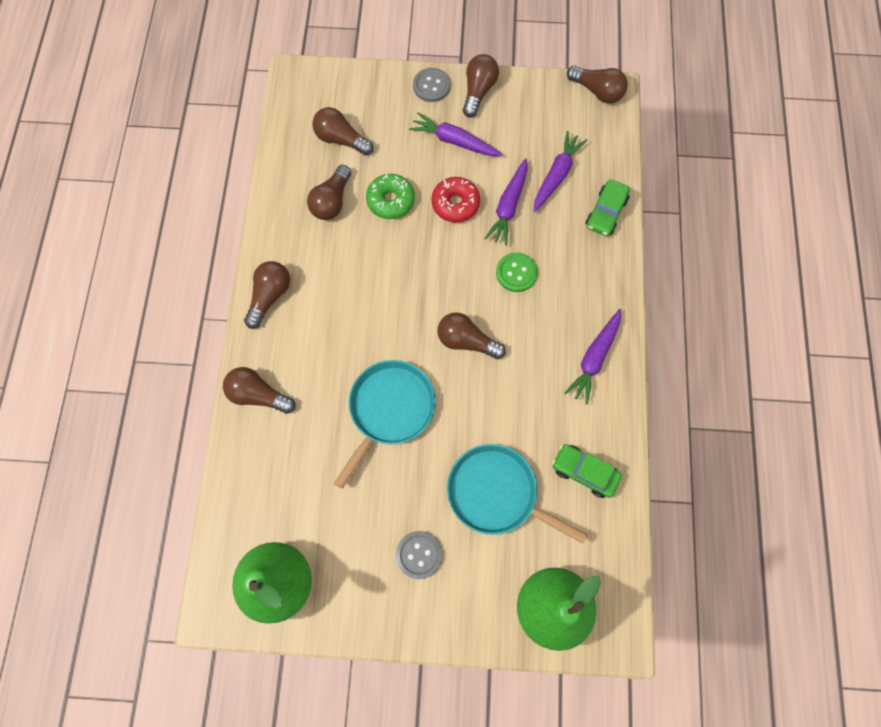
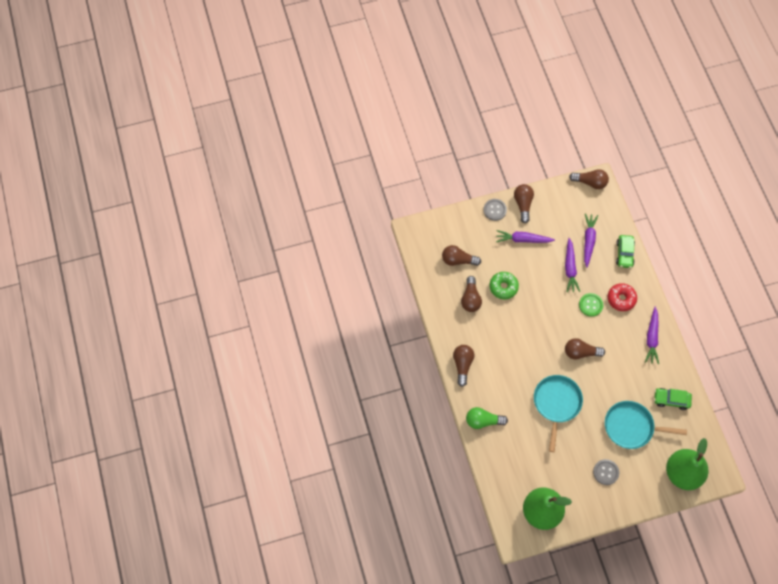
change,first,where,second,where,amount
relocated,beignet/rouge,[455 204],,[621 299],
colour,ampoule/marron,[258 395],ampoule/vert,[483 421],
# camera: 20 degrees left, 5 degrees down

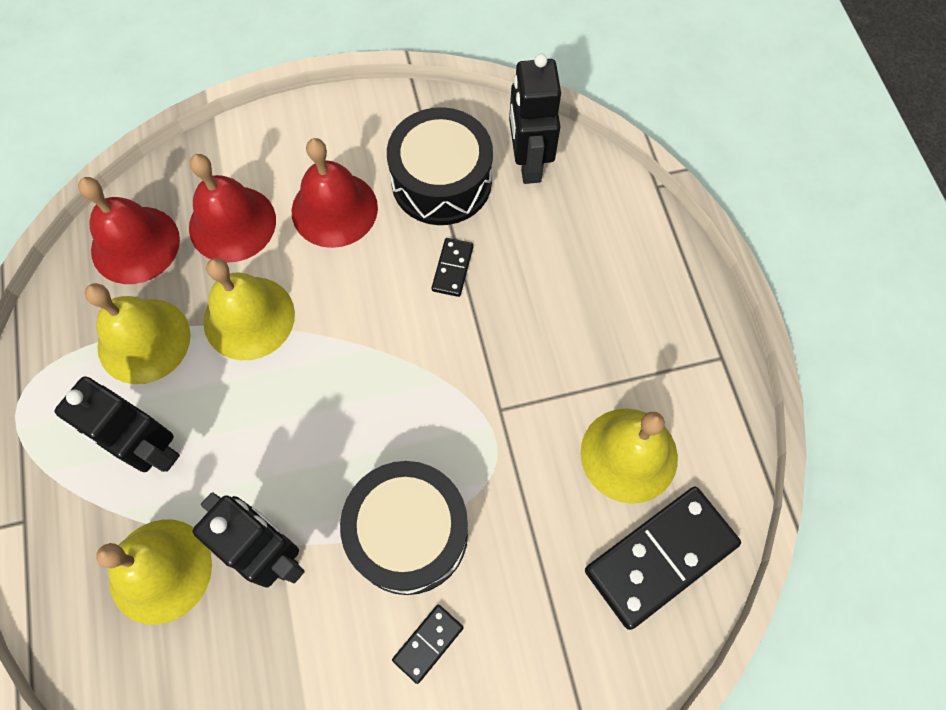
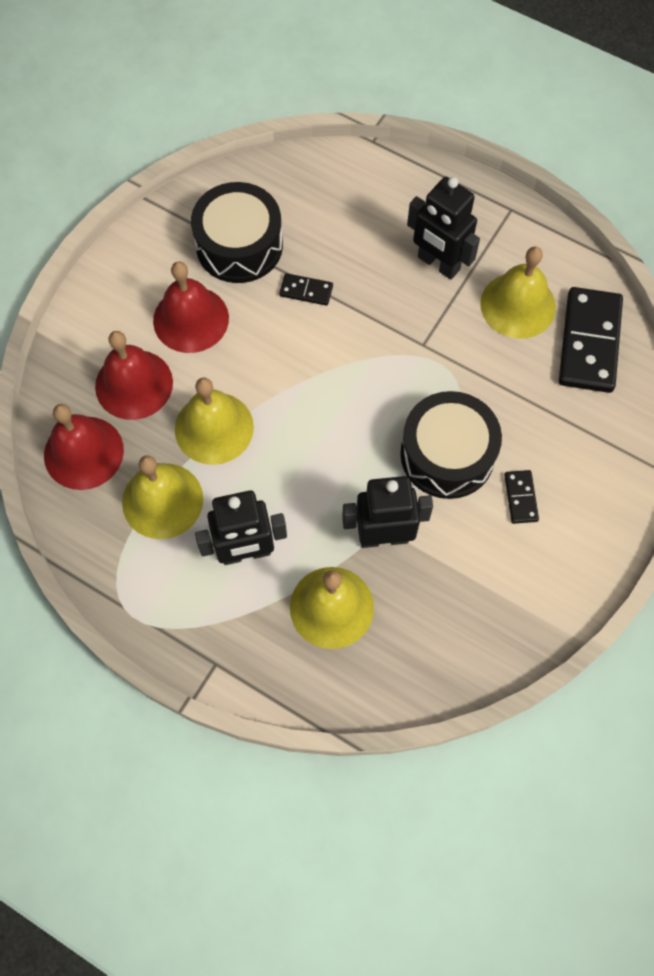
change,first,where,second,where,amount
relocated,robot/noir,[528 163],,[438 264],
spun,domino/noir,[452 268],,[306 291],45 degrees counterclockwise
# camera: 45 degrees left, 0 degrees up

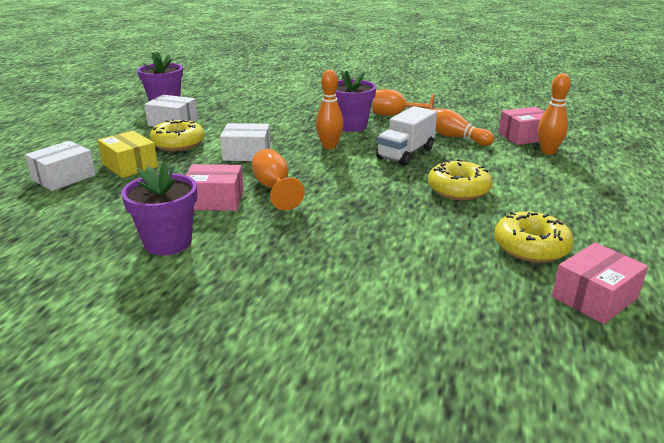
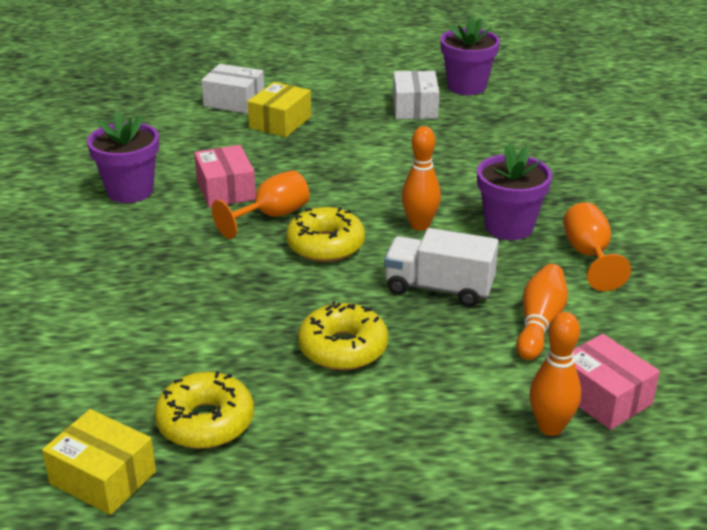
change,first,where,second,where,amount
missing,boîte/blanc,[247 153],,,
relocated,beignet/jaune,[178 143],,[325 245],
colour,boîte/rose,[594 297],boîte/jaune,[103 478],
# camera: 70 degrees right, 5 degrees up

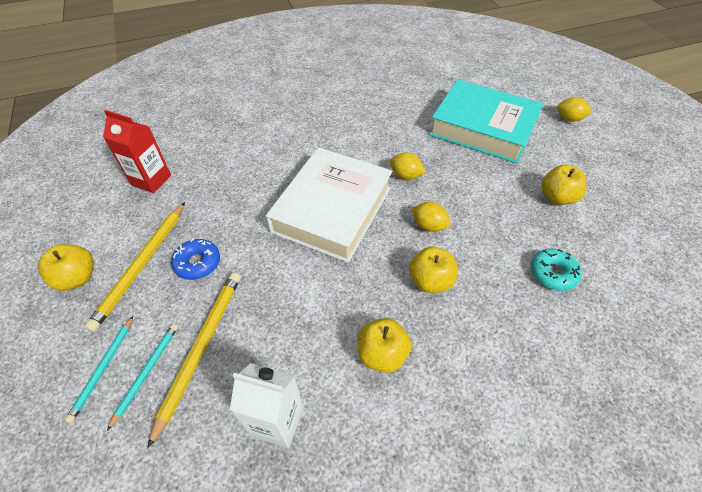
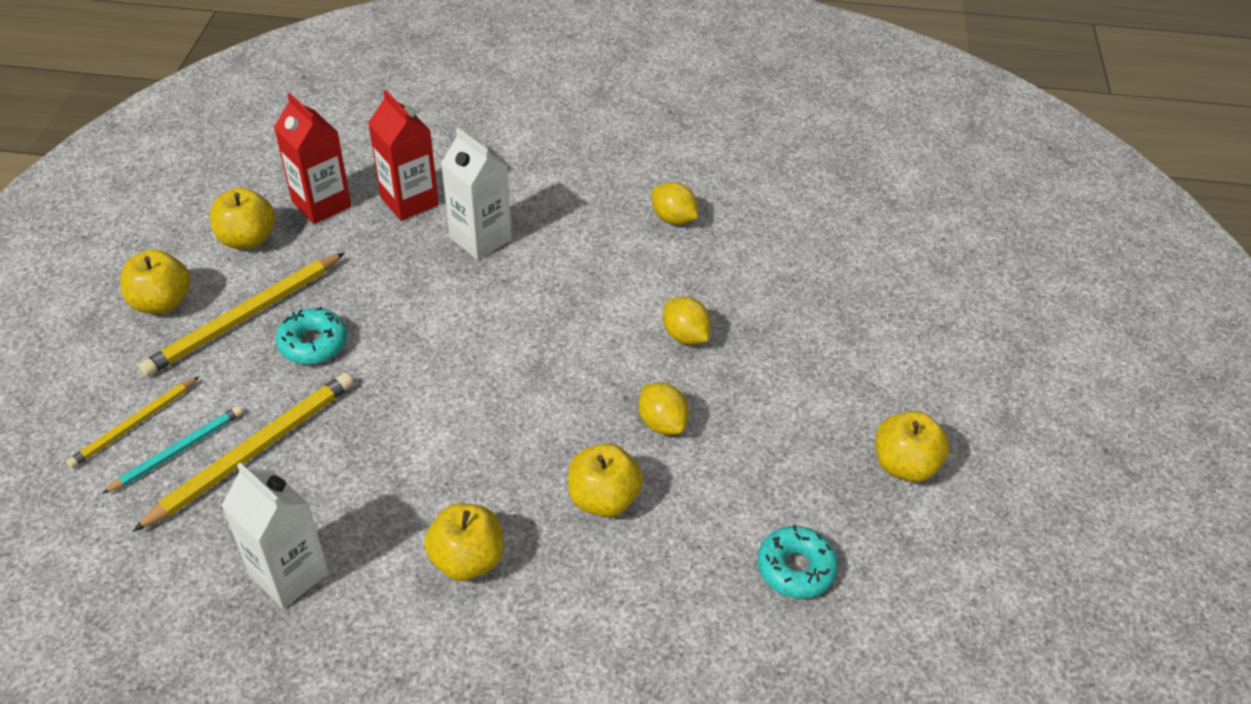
change,first,where,second,where,amount
missing,livre/blanc,[332 209],,,
missing,livre/turquoise,[483 128],,,
appeared,,,pomme/jaune,[247 239],
appeared,,,brique de lait/rouge,[409 201],
appeared,,,brique de lait/blanc,[480 239],
relocated,citron/jaune,[569 119],,[673 218],
colour,crayon/turquoise,[103 369],crayon/jaune,[134 425],
colour,beignet/bleu,[198 263],beignet/turquoise,[313 343],
# camera: 25 degrees right, 5 degrees down

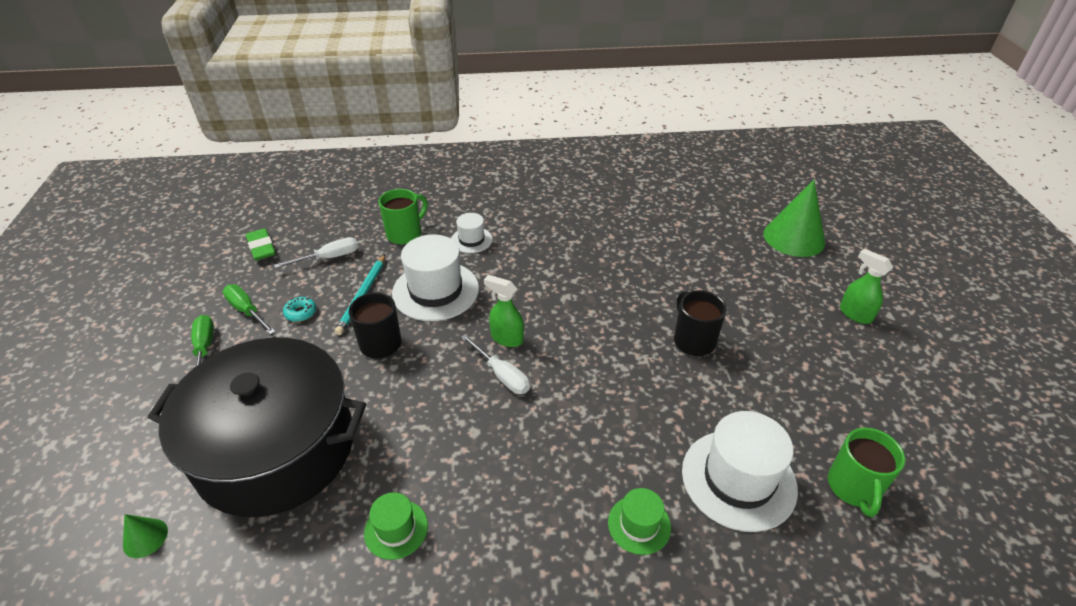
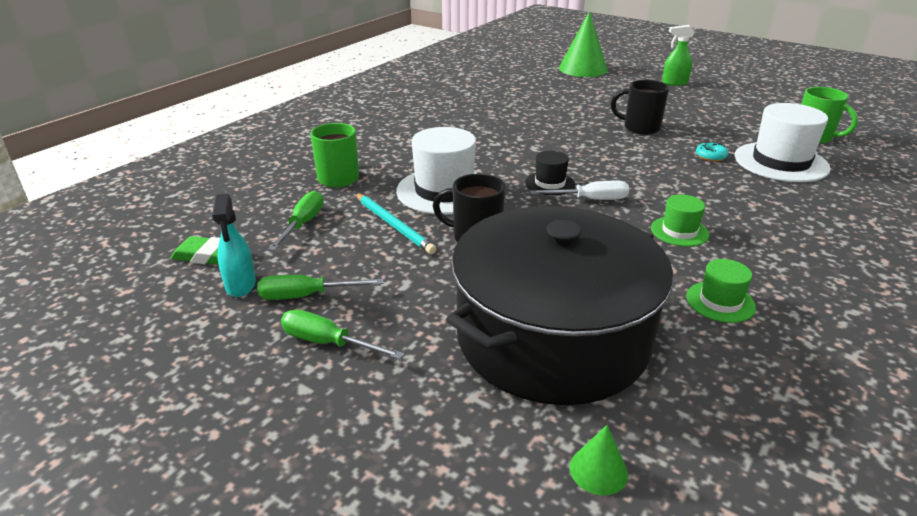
change,first,where,second,where,amount
missing,chapeau/blanc,[471 240],,,
appeared,,,vaporisateur/turquoise,[240 285],
relocated,beignet/turquoise,[300 313],,[711 156],
relocated,chapeau/vert,[639 524],,[679 231],
exchanged,vaporisateur/vert,[506 338],chapeau/noir,[550 183],
colour,tournevis/blanc,[329 258],tournevis/vert,[303 224],
# camera: 50 degrees left, 10 degrees down

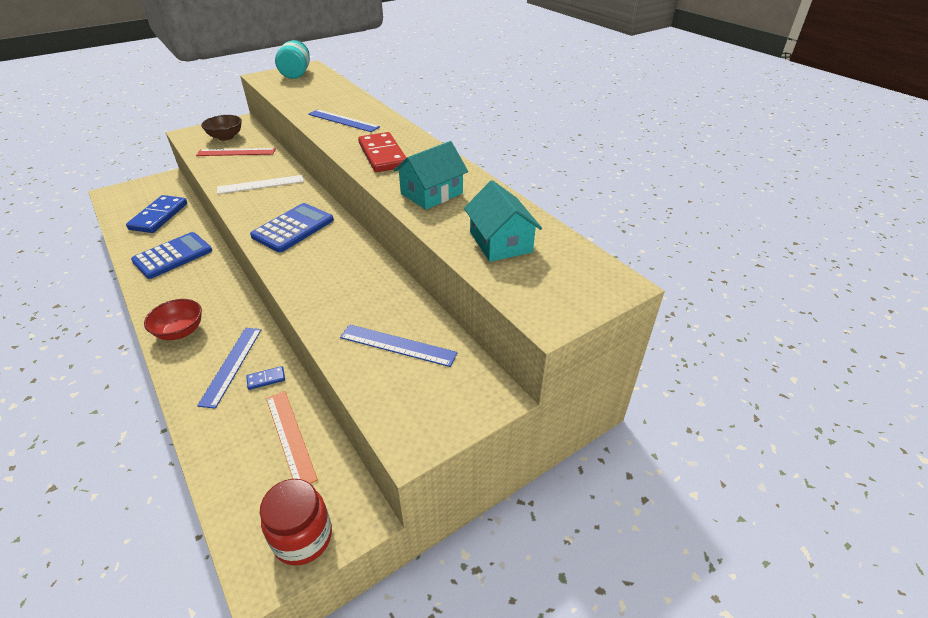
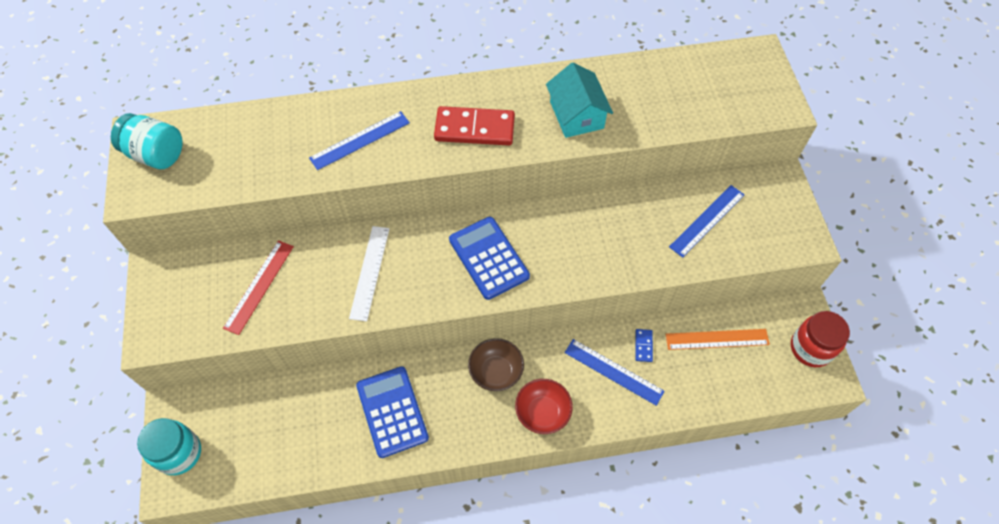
change,first,where,second,where,amount
missing,domino/bleu,[159 216],,,
missing,maison/turquoise,[500 242],,,
appeared,,,bocal/turquoise,[179 453],
relocated,bol/marron,[226 137],,[496 372],
# camera: 65 degrees left, 20 degrees up

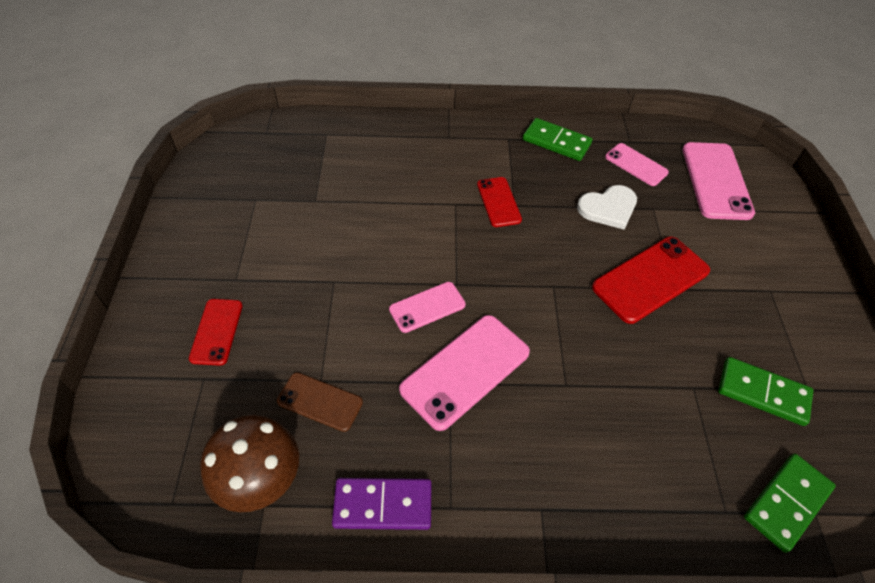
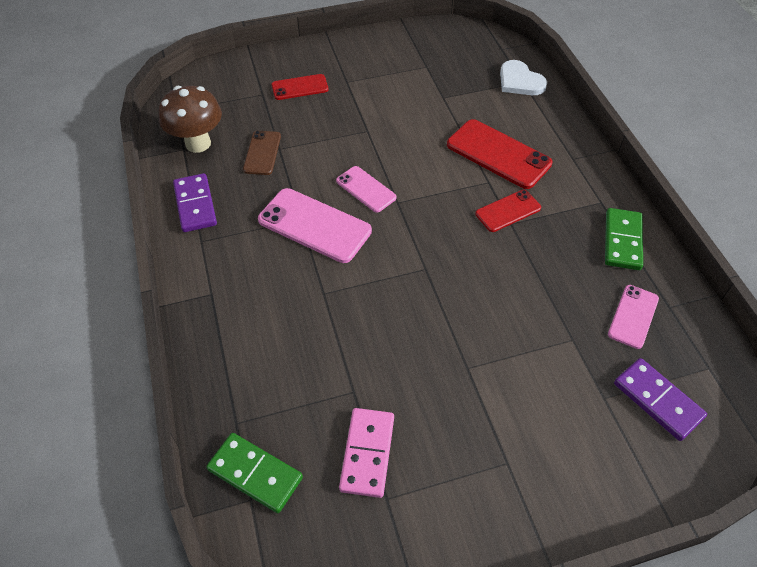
change,first,where,second,where,amount
relocated,cœur/blanc,[608 208],,[520 81],
relocated,téléphone/rouge,[650 279],,[498 154],
exchanged,téléphone/rose,[716 181],domino/violet,[657 400],
colour,domino/vert,[763 392],domino/rose,[367 453],
# camera: 75 degrees right, 0 degrees up

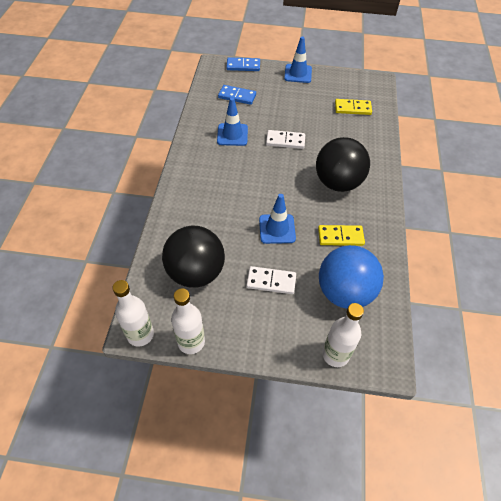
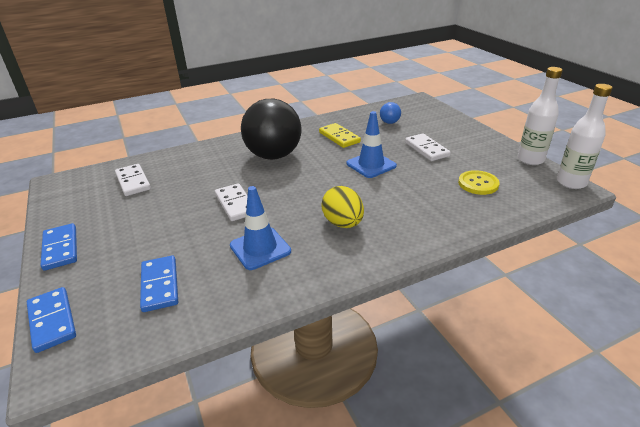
change,first,where,second,where,amount
missing,bouteille/blanc,[335 354],,,
appeared,,,œuf/jaune,[343 223],
exchanged,balle/noir,[196 272],bouton/jaune,[478 184],
exchanged,cône de chantier/bleu,[298 74],domino/bleu,[60 248],
colour,domino/jaune,[352 108],domino/blanc,[133 182],
size,balle/bleu,[344 292],,[389 122],x0.41
# camera: 120 degrees left, 20 degrees down

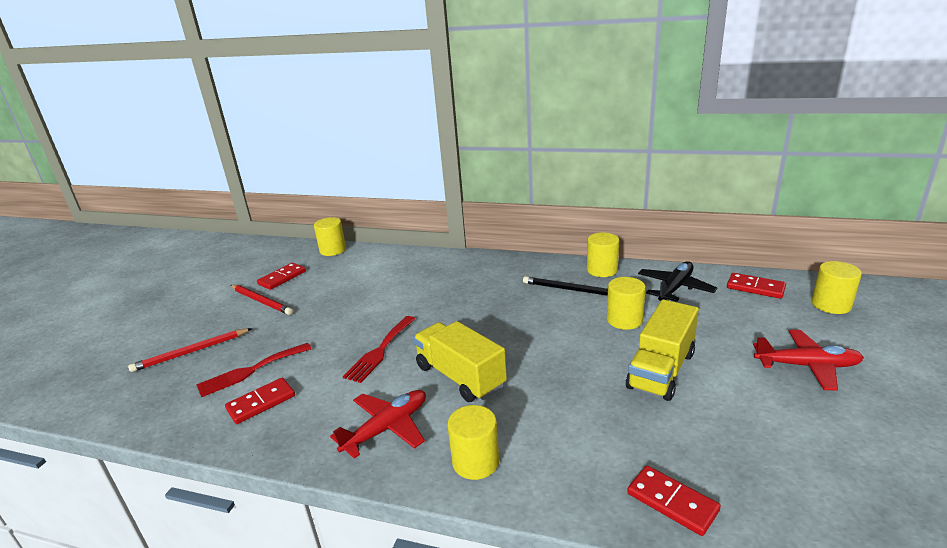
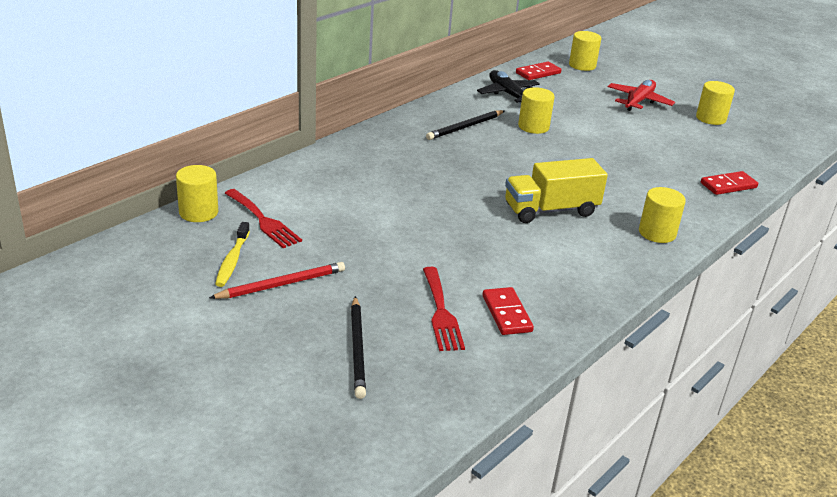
change,first,where,second,where,amount
missing,avion/rouge,[387 428],,,
missing,camion/jaune,[661 370],,,
relocated,fourchette/rouge,[380 351],,[263 221],
relocated,cylindre/jaune,[602 270],,[711 118],
exchanged,domino/rouge,[282 278],brosse à dents/jaune,[232 260],
colour,crayon/rouge,[191 352],crayon/noir,[358 349],
# camera: 70 degrees left, 5 degrees up

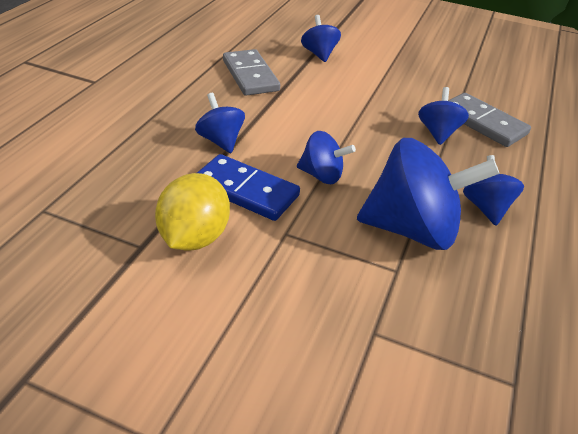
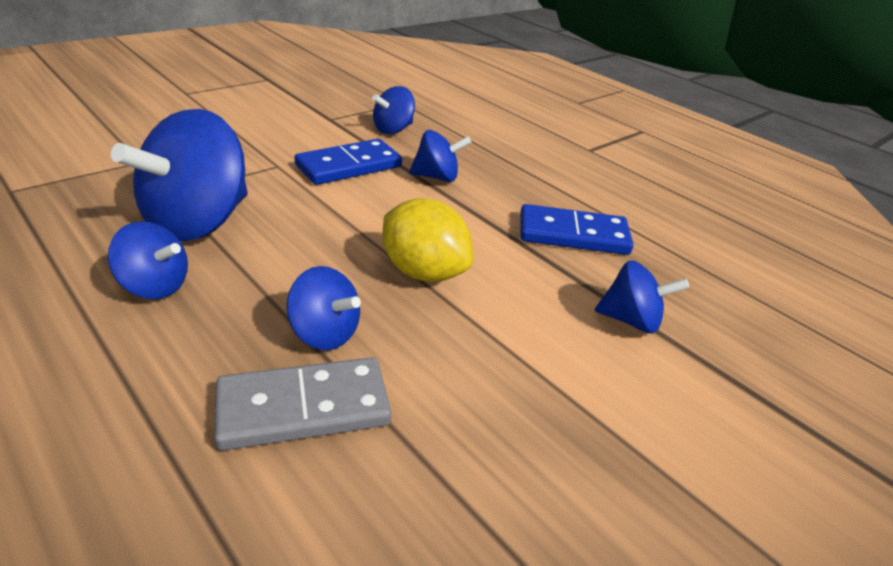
change,first,where,second,where,amount
relocated,citron/jaune,[194 237],,[423 272],
relocated,toupie/bleu,[322 175],,[393 129],
colour,domino/gris,[250 75],domino/bleu,[573 234],
# camera: 115 degrees right, 5 degrees down

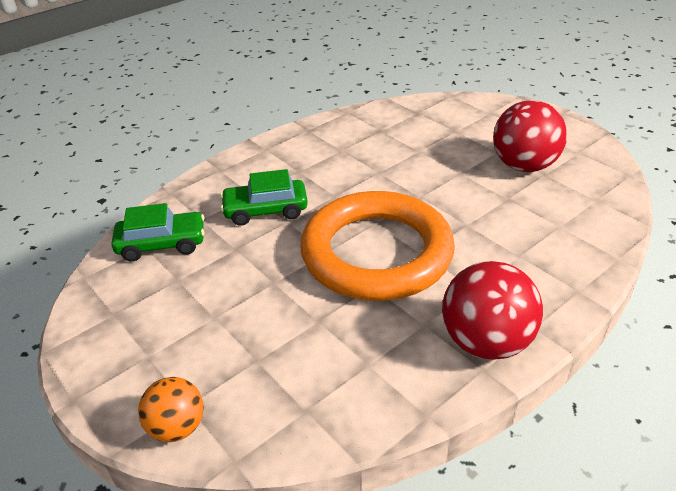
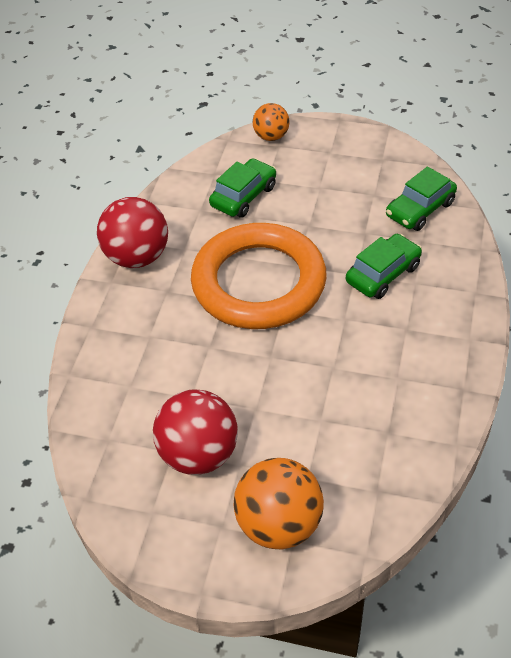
change,first,where,second,where,amount
appeared,,,voiture/vert,[243 196],
appeared,,,balle/orange,[279 524],
# camera: 145 degrees right, 10 degrees up

